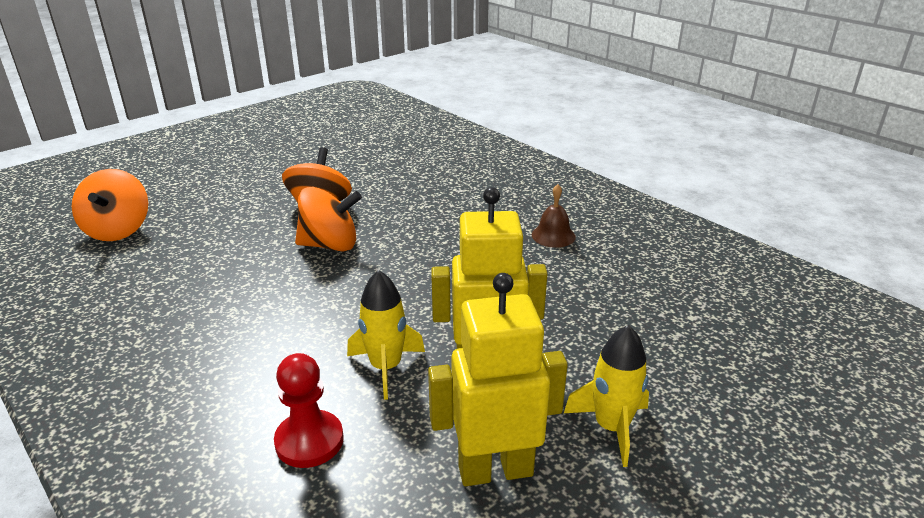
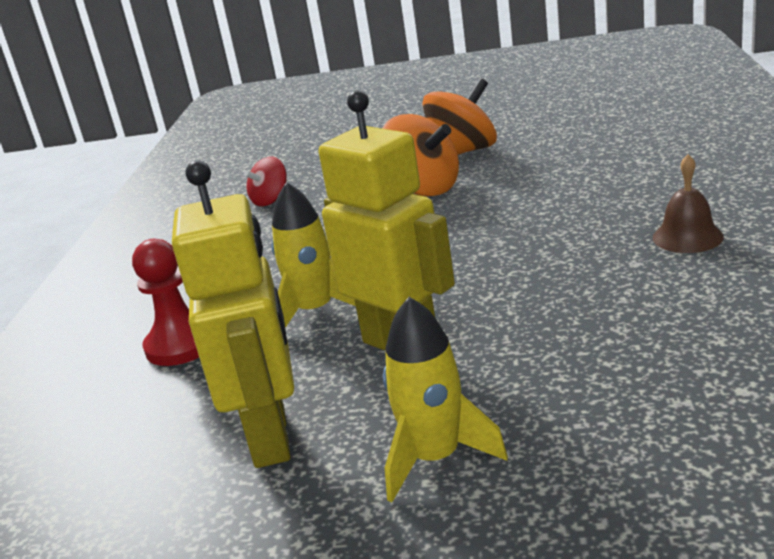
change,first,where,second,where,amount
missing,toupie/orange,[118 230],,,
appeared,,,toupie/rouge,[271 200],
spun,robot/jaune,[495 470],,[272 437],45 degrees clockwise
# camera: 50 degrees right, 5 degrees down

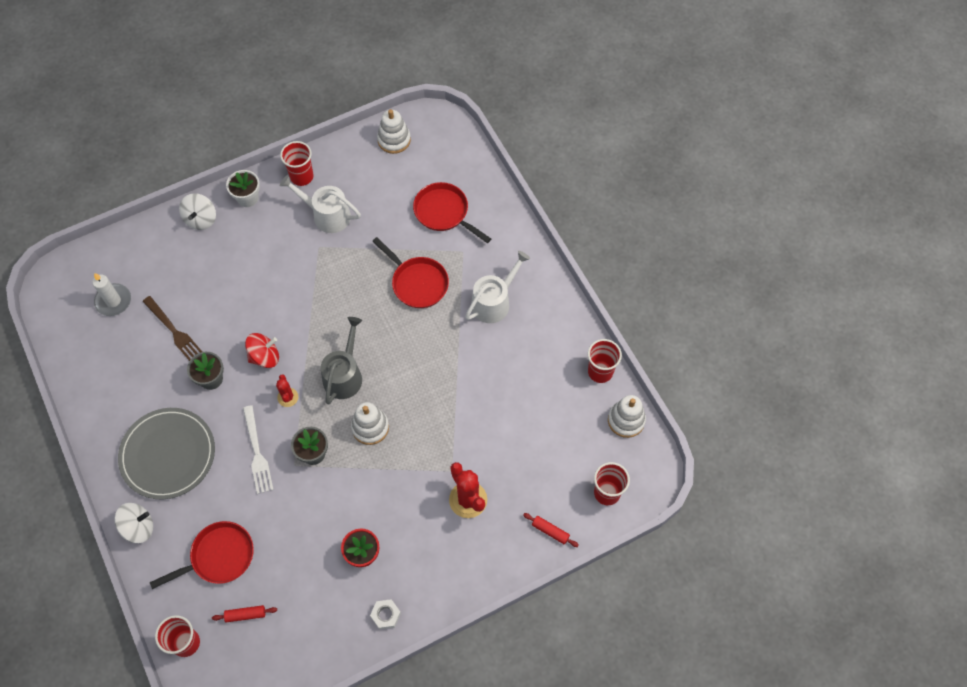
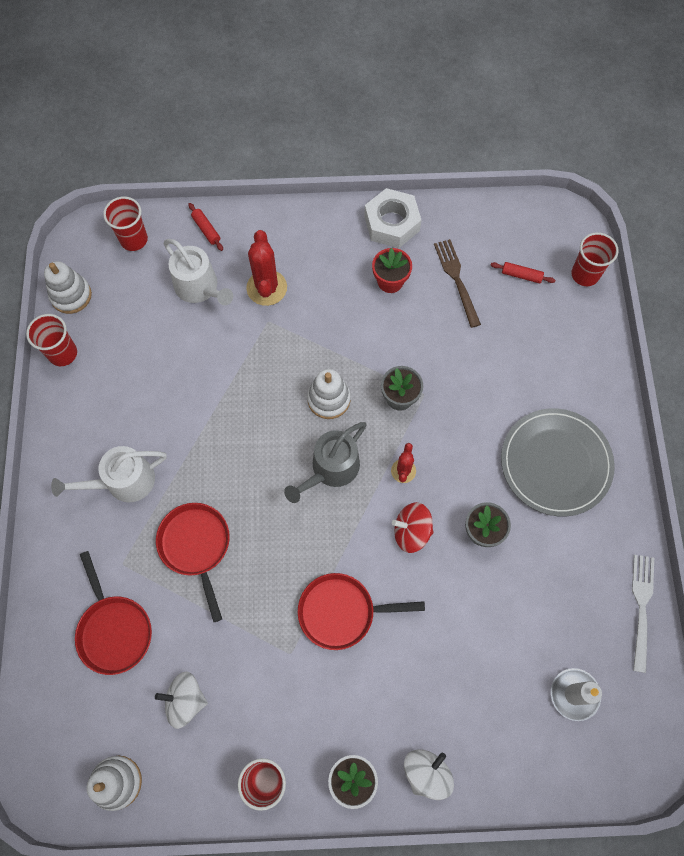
change,first,where,second,where,amount
relocated,toupie/blanc,[138 527],,[185 700],
relocated,fourchette/marron,[174 331],,[456 279],
relocated,poêle/rouge,[218 557],,[342 612],
relocated,fourchette/blanc,[257 453],,[641 606],
relocated,arrosoir/blanc,[327 215],,[199 287],
size,écrou/blanc,[386 615],,[391 223],x1.93
# camera: 155 degrees left, 5 degrees up

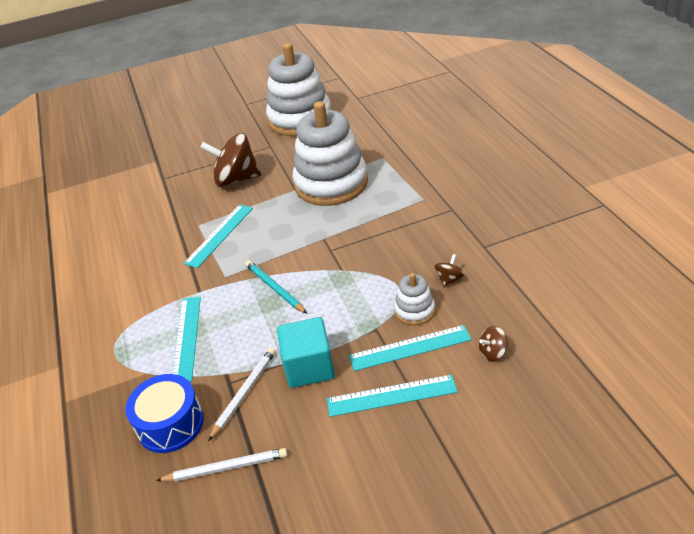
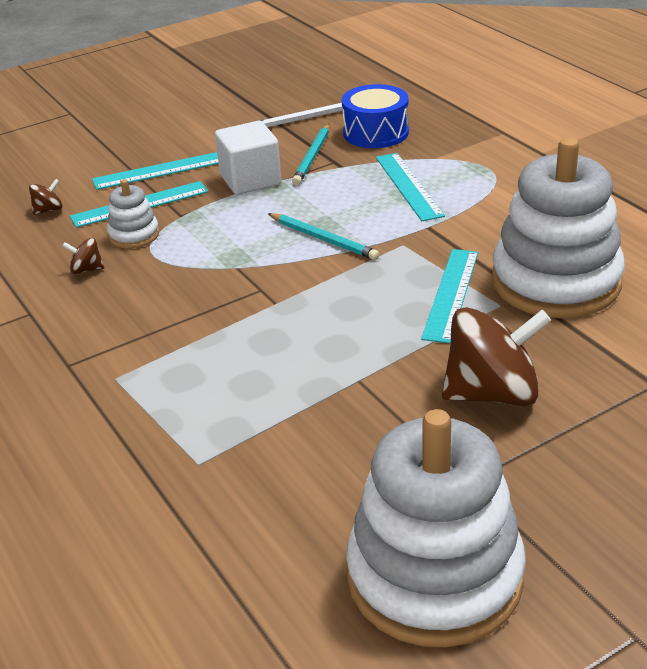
change,first,where,second,where,amount
relocated,jouet à empiler/blanc,[331 184],,[556 282],
colour,crayon/blanc,[244 393],crayon/turquoise,[312 157],
colour,cube/turquoise,[309 367],cube/blanc,[250 180],
spun,toupie/marron,[449 279],,[86 269],75 degrees clockwise
# camera: 165 degrees right, 5 degrees down

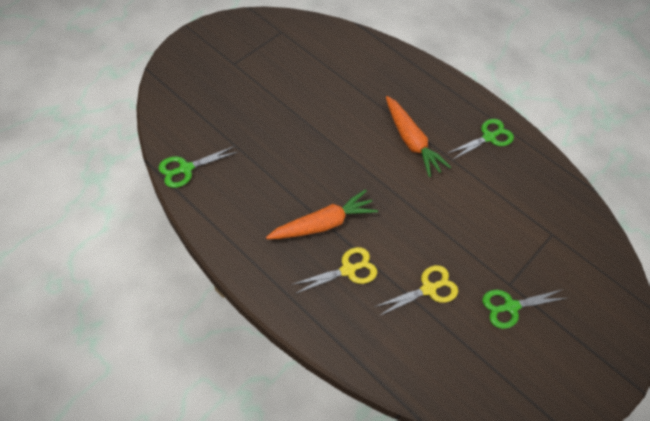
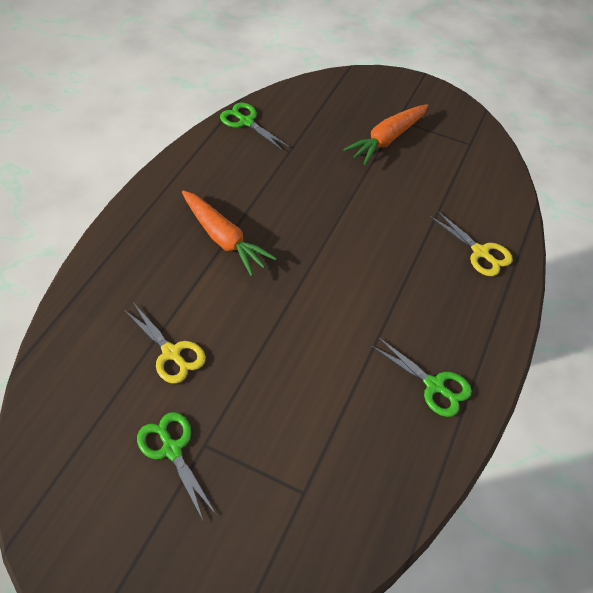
change,first,where,second,where,amount
relocated,ciseaux/jaune,[348 270],,[480 252],
relocated,carotte/orange,[411 141],,[387 139],
# camera: 75 degrees right, 5 degrees down

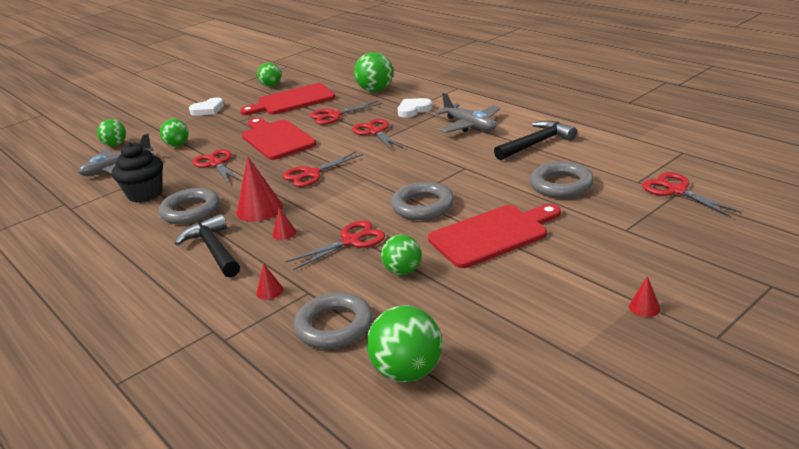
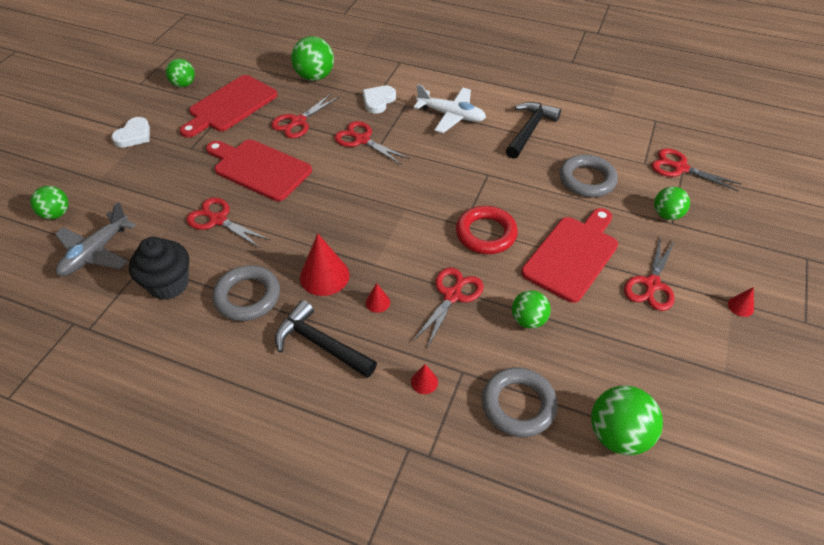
change,first,where,second,where,amount
relocated,balle/vert,[177 145],,[666 215],
relocated,ciseaux/rouge,[312 174],,[651 284],
colour,anneau/gris,[423 206],anneau/rouge,[486 234],
colour,avion/gris,[469 126],avion/blanc,[451 115],
# camera: 30 degrees left, 20 degrees up

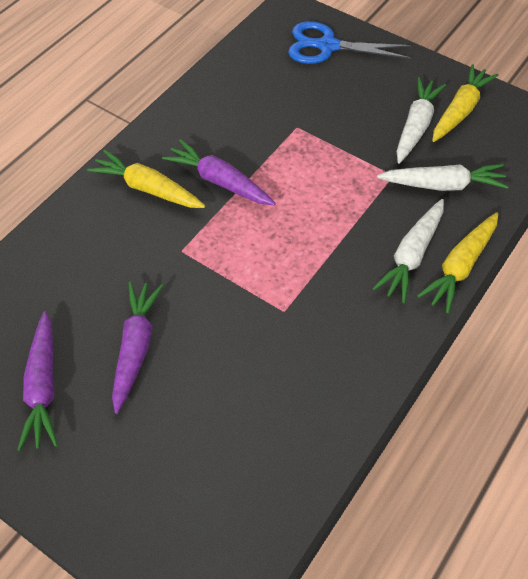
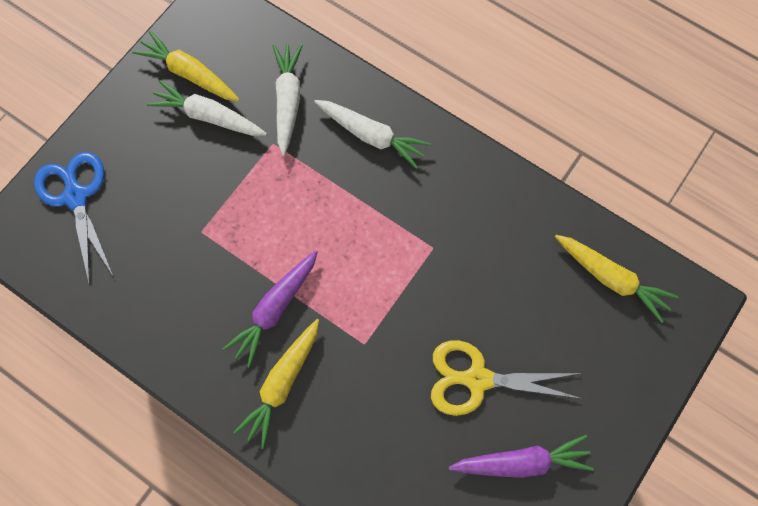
change,first,where,second,where,amount
relocated,carotte/jaune,[460 267],,[611 279],
exchanged,carotte/violet,[136 348],ciseaux/jaune,[476 379],
spun,ciseaux/bleu,[327 46],,[75 196],150 degrees clockwise
# camera: 90 degrees left, 15 degrees up

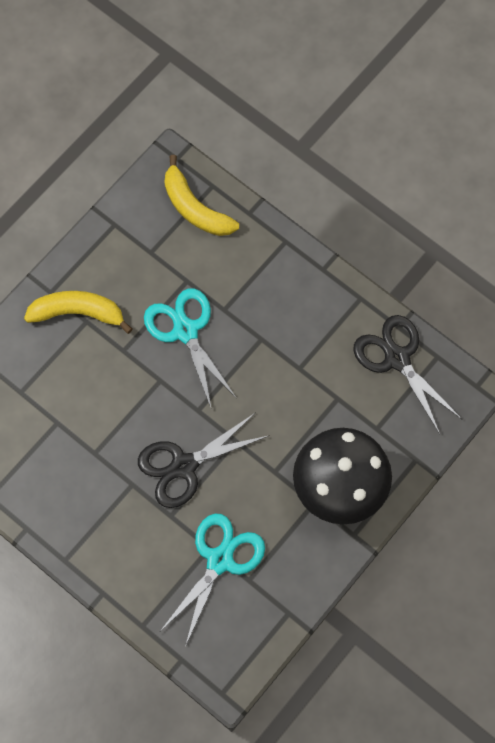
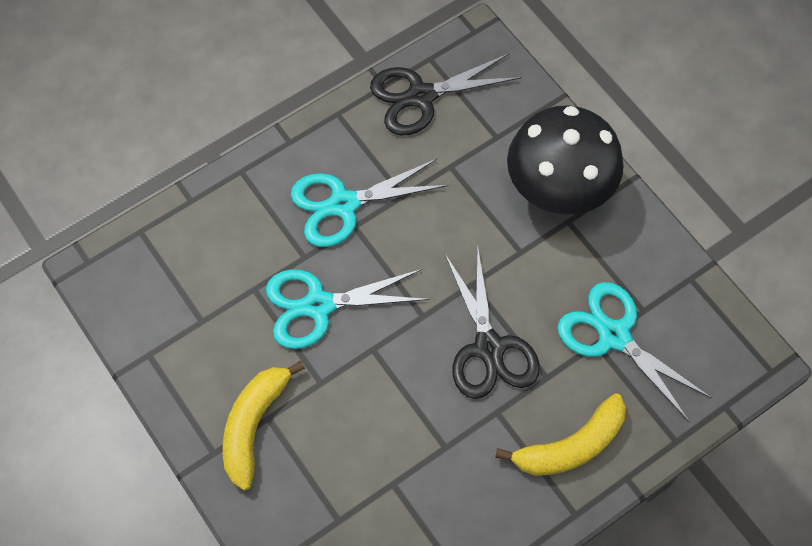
change,first,where,second,where,amount
appeared,,,ciseaux/turquoise,[343 205],
relocated,banane/jaune,[195 208],,[570 446],
# camera: 75 degrees left, 5 degrees down

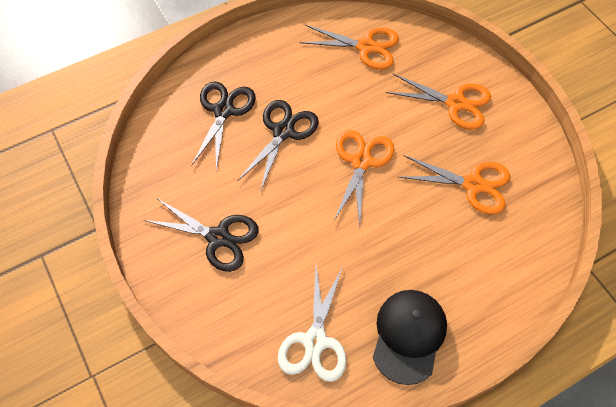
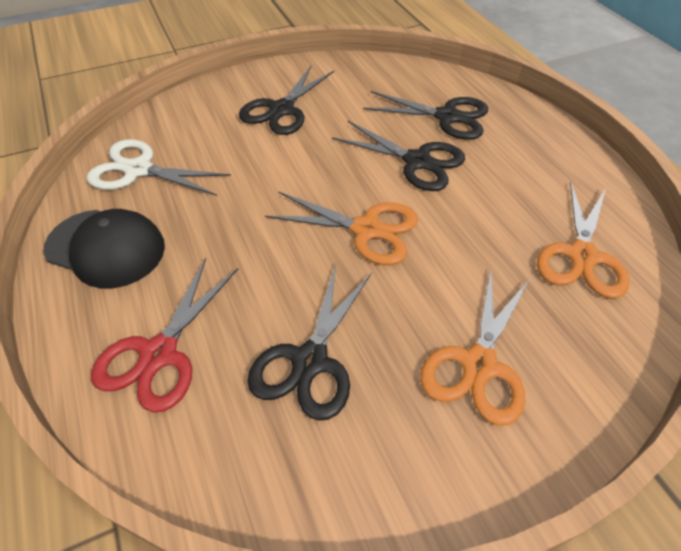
change,first,where,second,where,amount
appeared,,,ciseaux/rouge,[159 354],
colour,ciseaux/orange,[473 185],ciseaux/noir,[310 361],
# camera: 95 degrees right, 10 degrees down

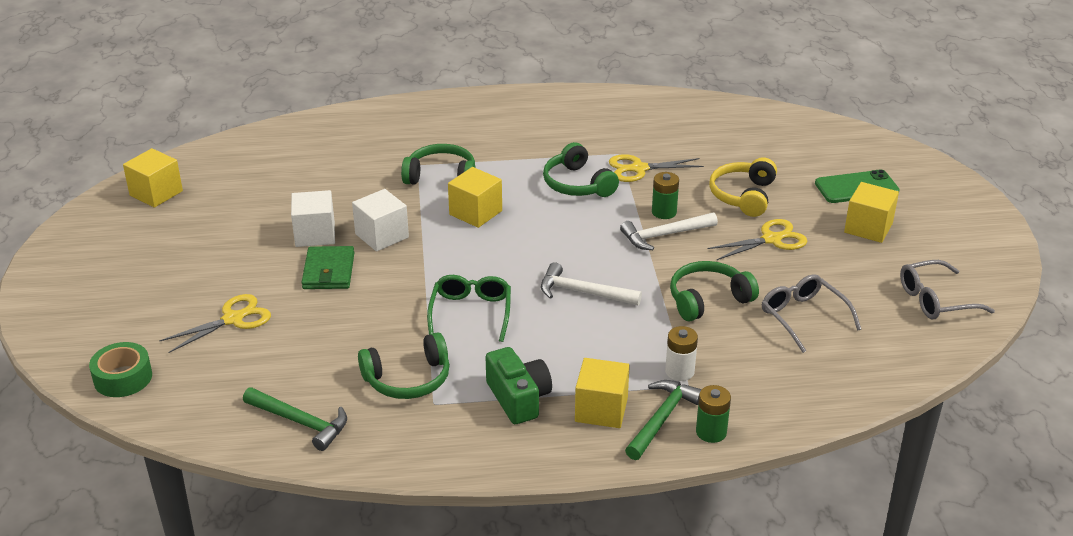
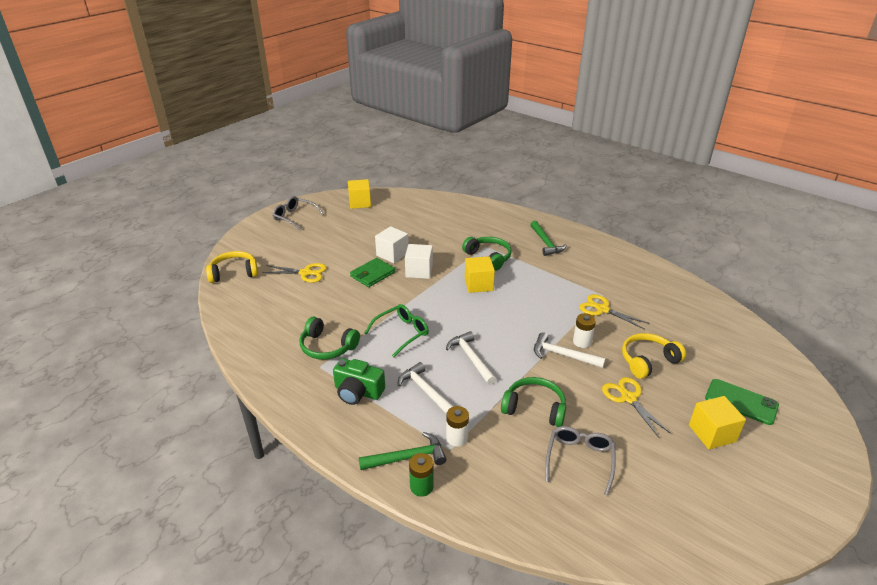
change,first,where,second,where,amount
missing,casque audio/vert,[577 184],,,
missing,cube/jaune,[601 410],,,
appeared,,,marteau/blanc,[426 391],
relocated,marteau/vert,[300 422],,[546 243],
relocated,lunettes/gris,[935 300],,[294 217],
exchanged,ruban adhésif/vert,[123 378],casque audio/jaune,[234 273],
colour,pile/vert,[664 212],pile/blanc,[582 342],
spun,appareil photo/vert,[518 398],,[358 392],90 degrees clockwise
spun,ciseaux/jaune,[771 239],,[628 398],135 degrees counterclockwise
# camera: 45 degrees right, 0 degrees up

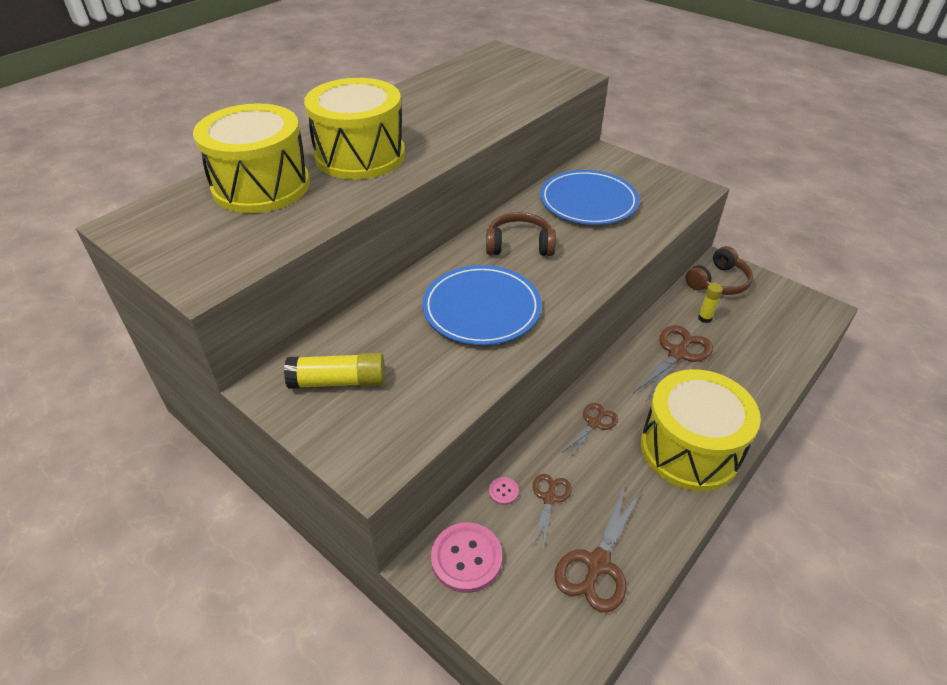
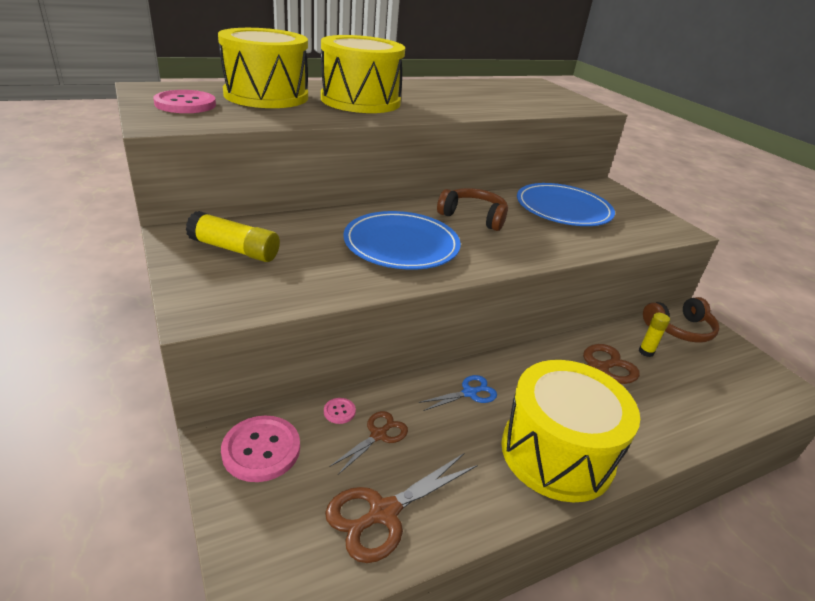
change,first,where,second,where,amount
appeared,,,bouton/rose,[185 104],
colour,ciseaux/marron,[594 423],ciseaux/bleu,[469 393],
# camera: 20 degrees right, 10 degrees down

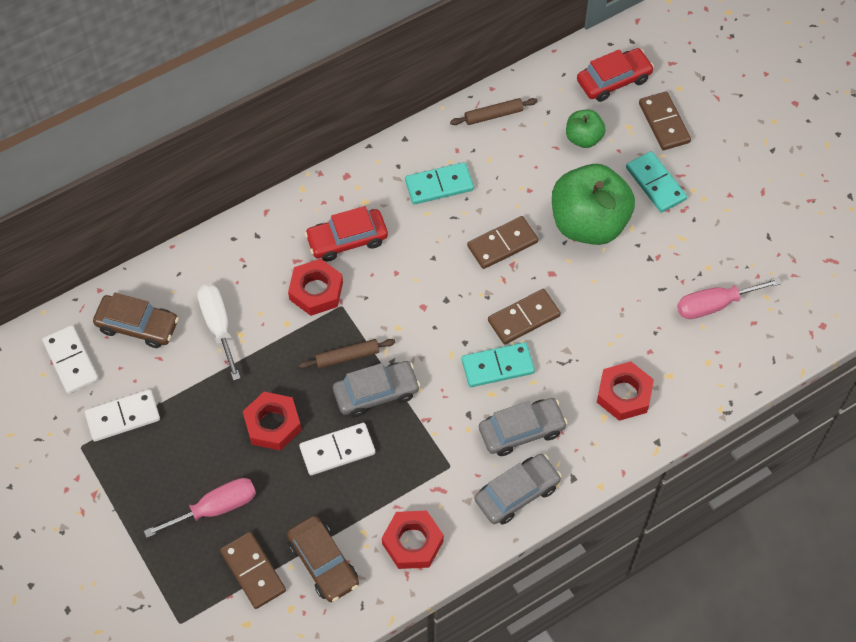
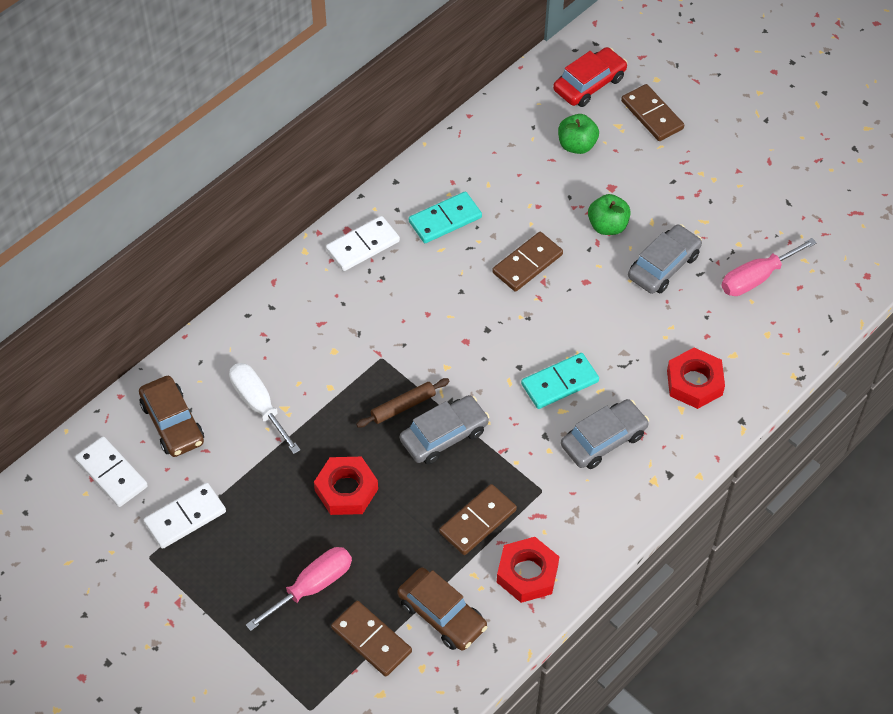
change,first,where,second,where,amount
missing,écrou/rouge,[316 291],,,
missing,voiture/rouge,[347 240],,,
missing,rouleau à pâtisserie/marron,[493 115],,,
missing,domino/turquoise,[655 183],,,
relocated,domino/blanc,[337 450],,[362 245],
relocated,voiture/gris,[517 493],,[663 266],
relocated,domino/marron,[524 318],,[478 521],
spun,voiture/marron,[138 326],,[173 423],60 degrees clockwise
size,pomme/vert,[588 223],,[607 226],x0.49
# camera: 15 degrees left, 5 degrees down

